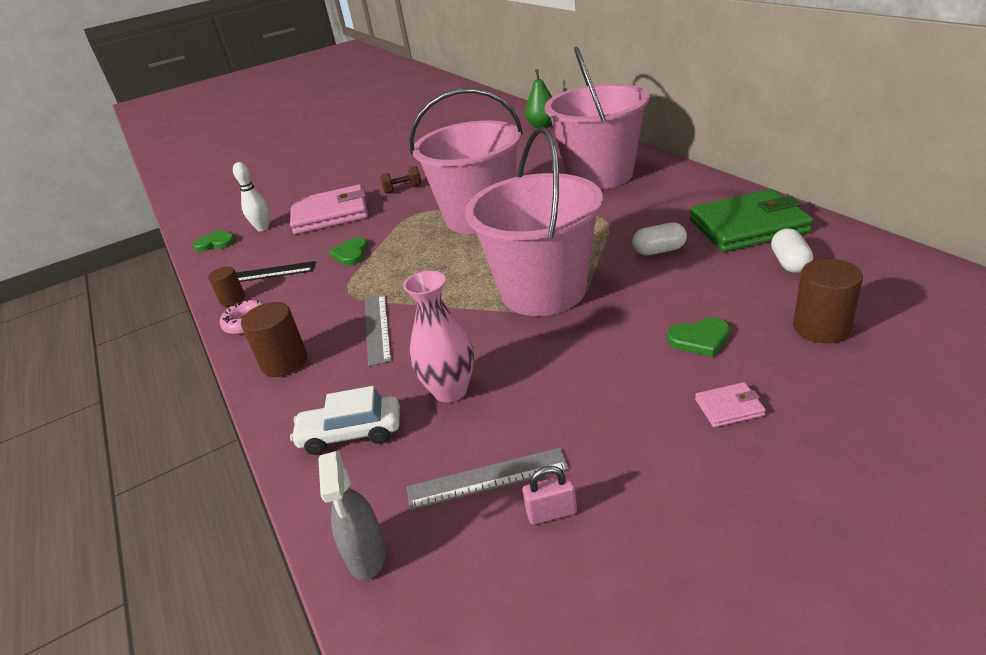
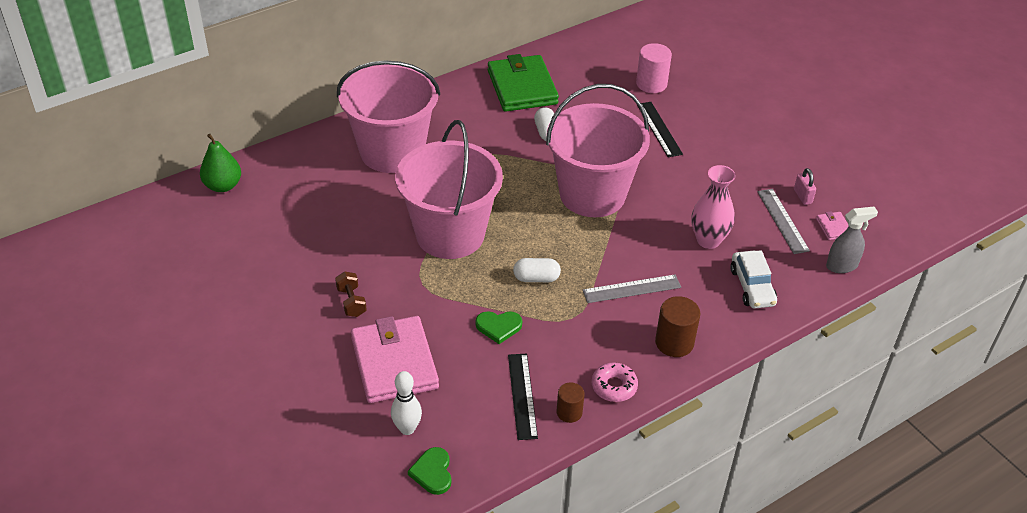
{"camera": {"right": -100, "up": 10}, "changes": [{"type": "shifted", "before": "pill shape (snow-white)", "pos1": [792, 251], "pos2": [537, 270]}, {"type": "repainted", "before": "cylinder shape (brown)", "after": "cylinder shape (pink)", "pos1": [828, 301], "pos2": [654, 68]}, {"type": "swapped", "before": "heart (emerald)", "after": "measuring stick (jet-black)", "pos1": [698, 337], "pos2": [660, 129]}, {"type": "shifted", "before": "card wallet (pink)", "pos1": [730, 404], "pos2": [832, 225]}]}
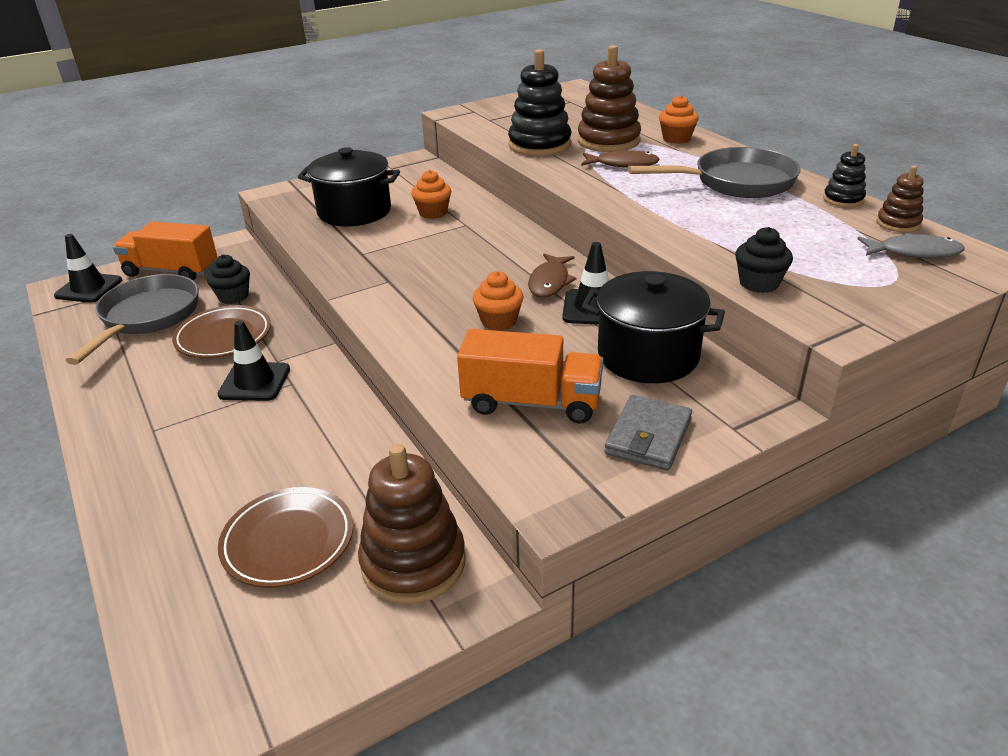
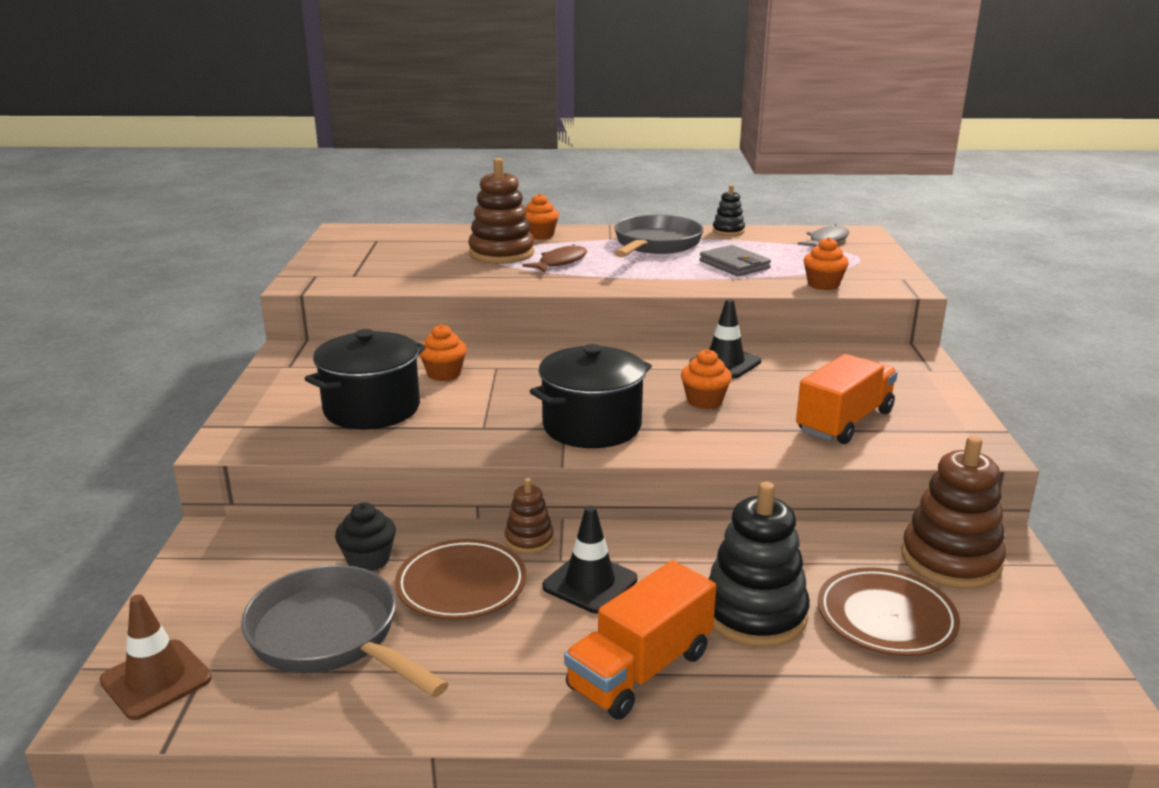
{"camera": {"right": -60, "up": -10}, "changes": [{"type": "repainted", "before": "road cone (jet-black)", "after": "road cone (brown)", "pos1": [88, 268], "pos2": [155, 657]}, {"type": "shifted", "before": "stacking rings (brown)", "pos1": [900, 199], "pos2": [529, 516]}, {"type": "shifted", "before": "cooking pot (jet-black)", "pos1": [653, 327], "pos2": [591, 396]}, {"type": "shifted", "before": "lorry (bright orange)", "pos1": [165, 251], "pos2": [640, 640]}, {"type": "shifted", "before": "card wallet (grey)", "pos1": [648, 433], "pos2": [735, 260]}, {"type": "shifted", "before": "stacking rings (jet-black)", "pos1": [540, 102], "pos2": [759, 565]}, {"type": "repainted", "before": "fairy cake (jet-black)", "after": "fairy cake (bright orange)", "pos1": [764, 260], "pos2": [826, 263]}, {"type": "gone", "before": "fish (brown)", "pos1": [552, 275]}]}
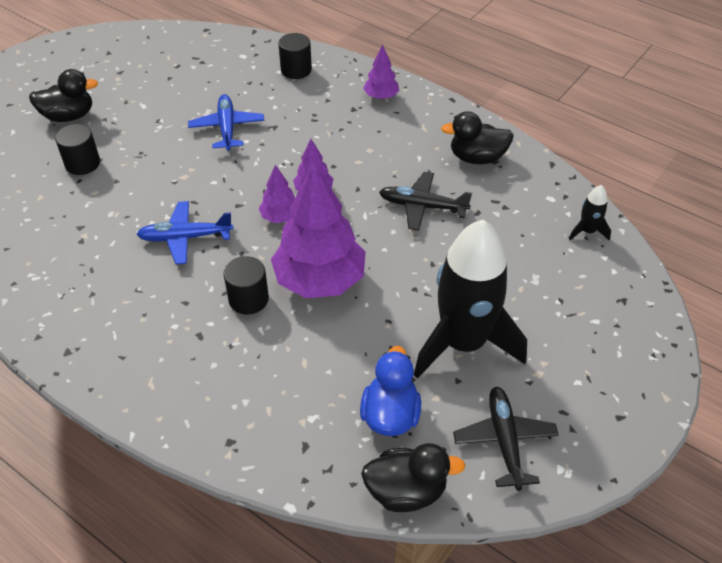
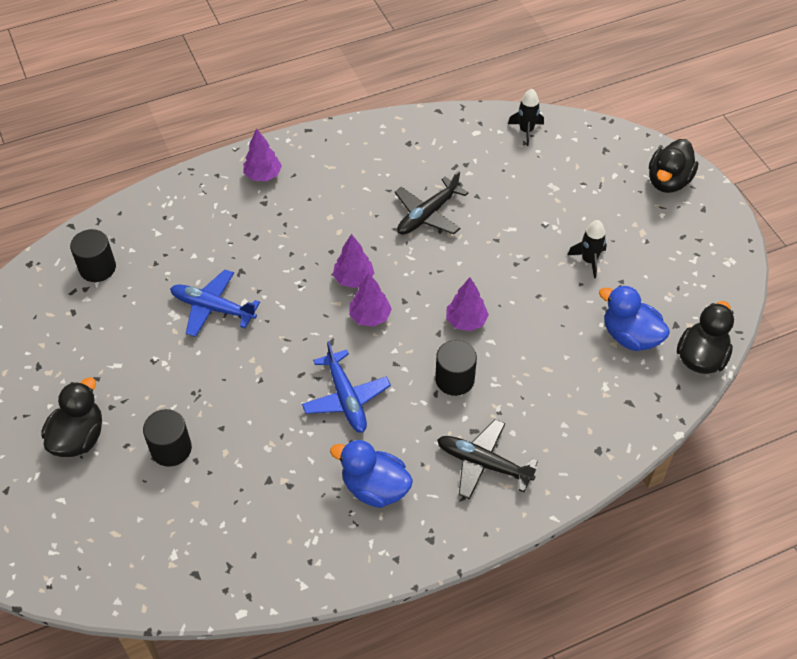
{"camera": {"right": -60, "up": 5}, "changes": [{"type": "shifted", "before": "cylinder shape (jet-black)", "pos1": [295, 56], "pos2": [93, 255]}, {"type": "rotated", "before": "plane (royal blue)", "pos1": [185, 232], "pos2": [346, 387], "turn": -45}, {"type": "new", "after": "rubber duck (royal blue)", "pos2": [371, 474]}, {"type": "shifted", "before": "plane (jet-black)", "pos1": [506, 438], "pos2": [487, 459]}, {"type": "scaled", "before": "tree (purple)", "pos1": [318, 229], "pos2": [467, 304], "scale": 0.47}, {"type": "scaled", "before": "toy rocket (jet-black)", "pos1": [470, 299], "pos2": [587, 249], "scale": 0.4}, {"type": "shifted", "before": "rubber duck (jet-black)", "pos1": [477, 137], "pos2": [673, 166]}]}
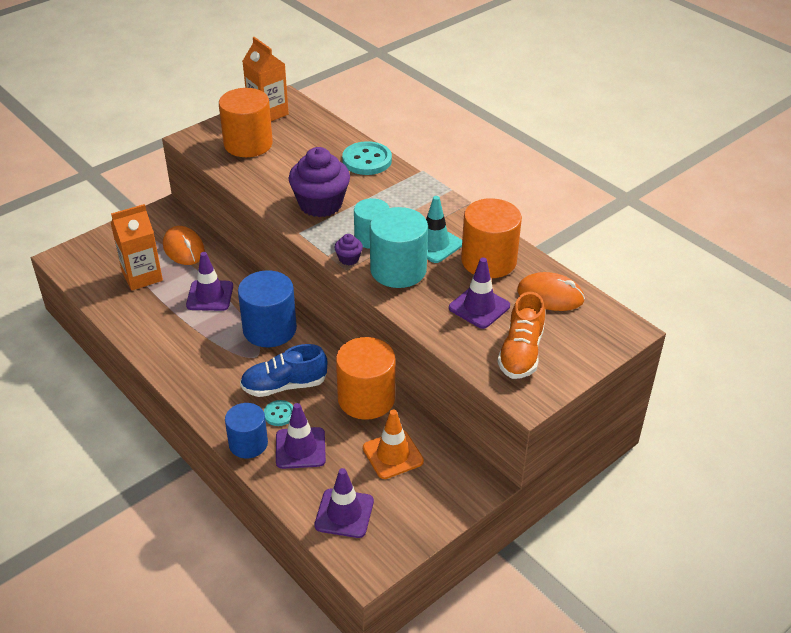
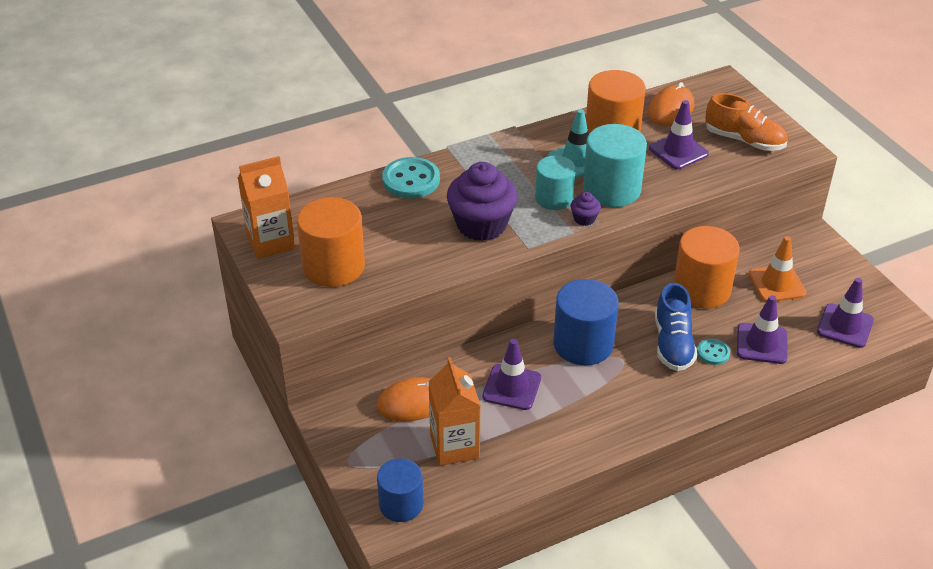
{"camera": {"right": -75, "up": 0}, "changes": [{"type": "shifted", "before": "cylinder shape (royal blue)", "pos1": [246, 430], "pos2": [400, 490]}]}
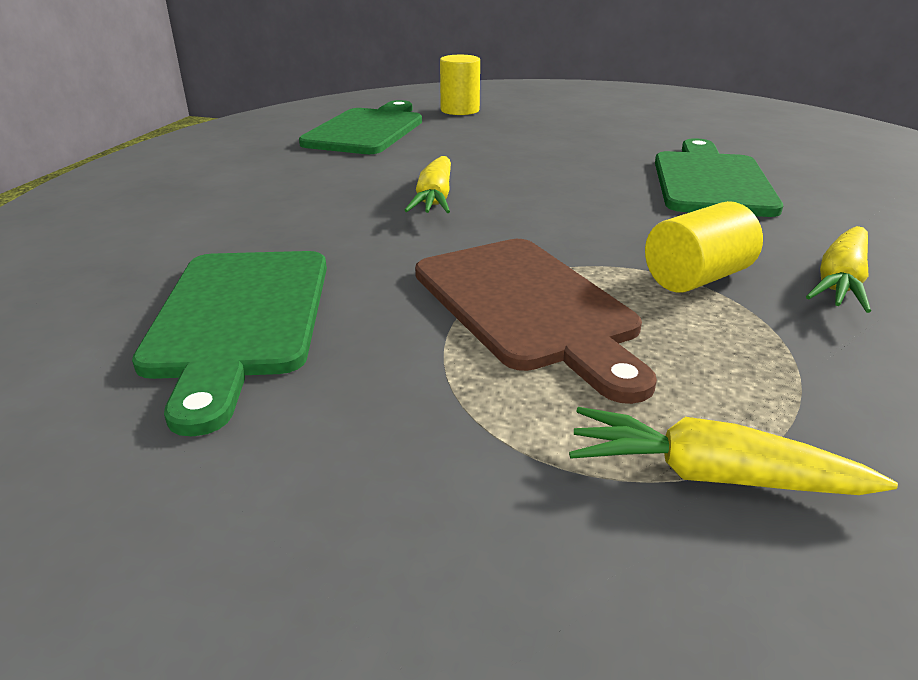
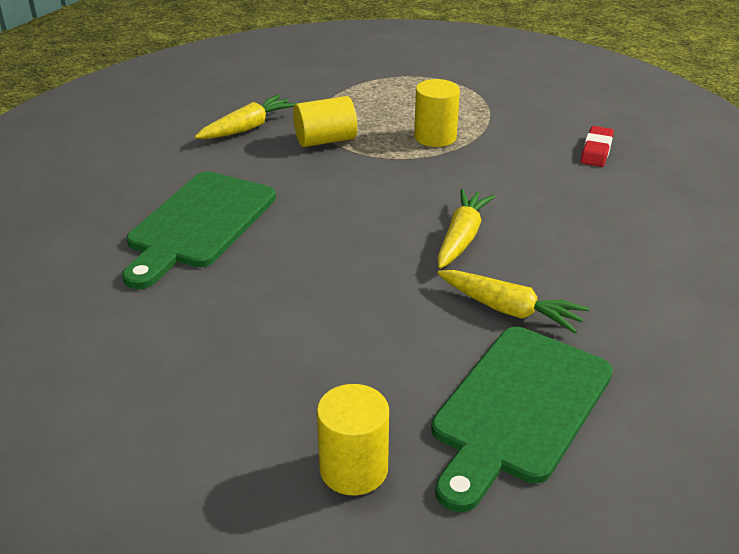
{"camera": {"right": -165, "up": 5}, "changes": [{"type": "swapped", "before": "cutting board (brown)", "after": "cylinder shape (bright yellow)", "pos1": [536, 321], "pos2": [437, 113]}, {"type": "shifted", "before": "root vegetable (bright yellow)", "pos1": [733, 451], "pos2": [513, 301]}, {"type": "swapped", "before": "cutting board (emerald)", "after": "gum eraser (scarlet)", "pos1": [229, 343], "pos2": [597, 146]}]}
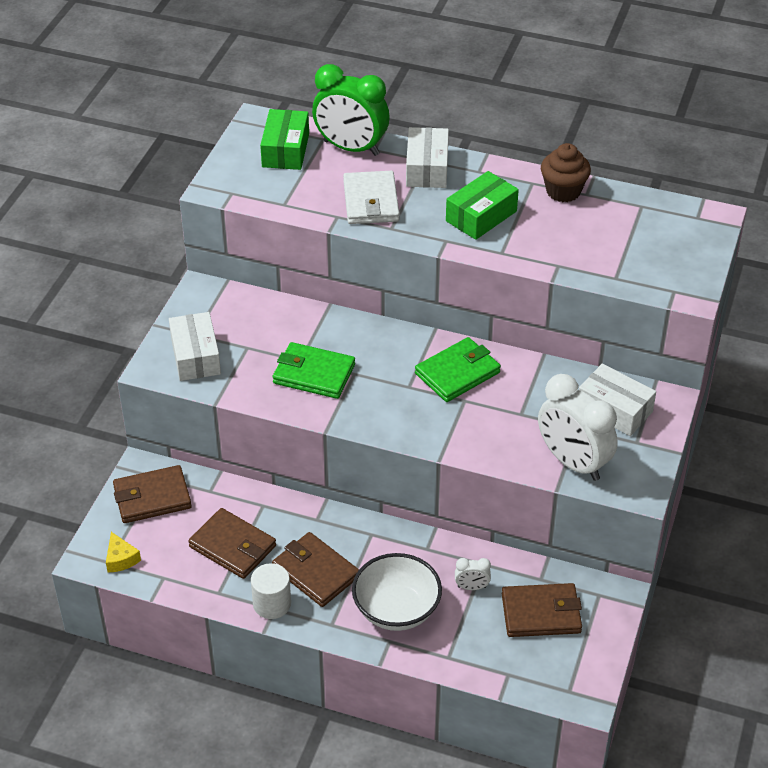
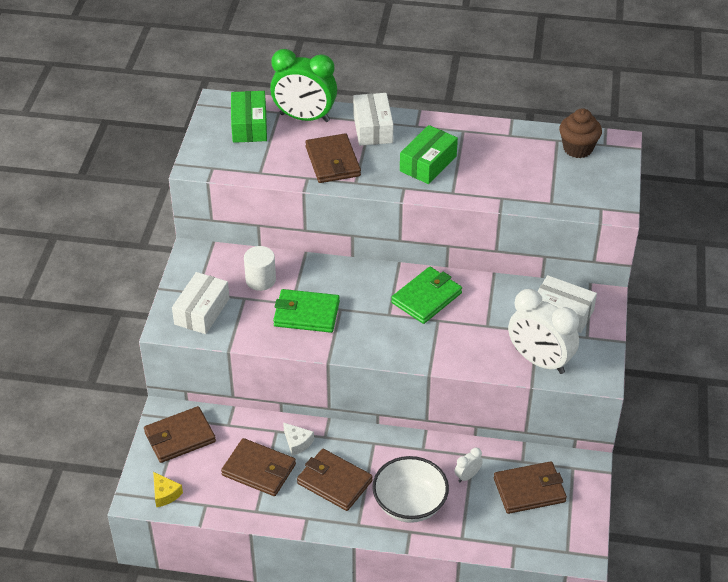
{"camera": {"right": -10, "up": 0}, "changes": [{"type": "rotated", "before": "package (snow-white)", "pos1": [195, 346], "pos2": [200, 303], "turn": 45}, {"type": "shifted", "before": "cylinder shape (snow-white)", "pos1": [271, 591], "pos2": [260, 268]}, {"type": "new", "after": "cheese (snow-white)", "pos2": [298, 439]}, {"type": "repainted", "before": "card wallet (snow-white)", "after": "card wallet (brown)", "pos1": [371, 197], "pos2": [333, 158]}, {"type": "rotated", "before": "alarm clock (snow-white)", "pos1": [473, 574], "pos2": [469, 465], "turn": 150}, {"type": "shifted", "before": "fairy cake (brown)", "pos1": [566, 172], "pos2": [580, 133]}]}
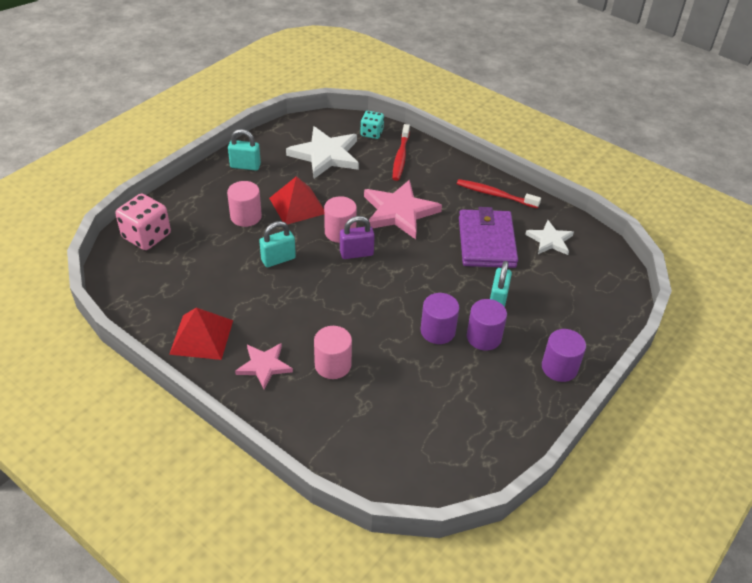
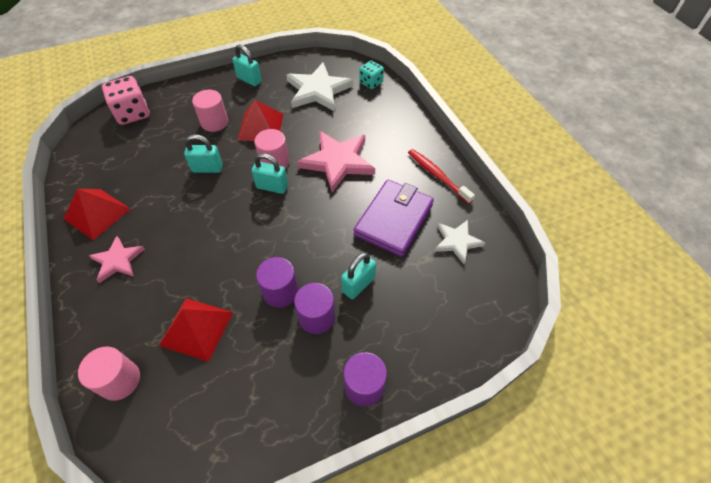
{"camera": {"right": 30, "up": 10}, "changes": [{"type": "shifted", "before": "cylinder shape (pink)", "pos1": [333, 352], "pos2": [109, 374]}, {"type": "new", "after": "solid pyramid (scarlet)", "pos2": [196, 330]}, {"type": "repainted", "before": "small lock (purple)", "after": "small lock (teal)", "pos1": [357, 237], "pos2": [270, 173]}, {"type": "gone", "before": "dental brush (scarlet)", "pos1": [401, 152]}]}
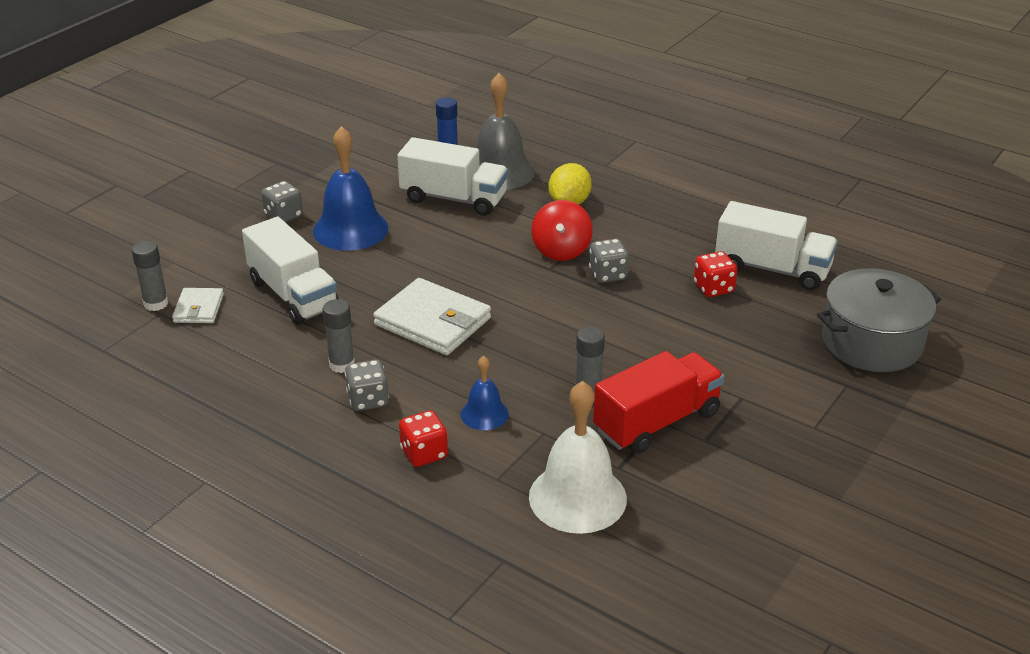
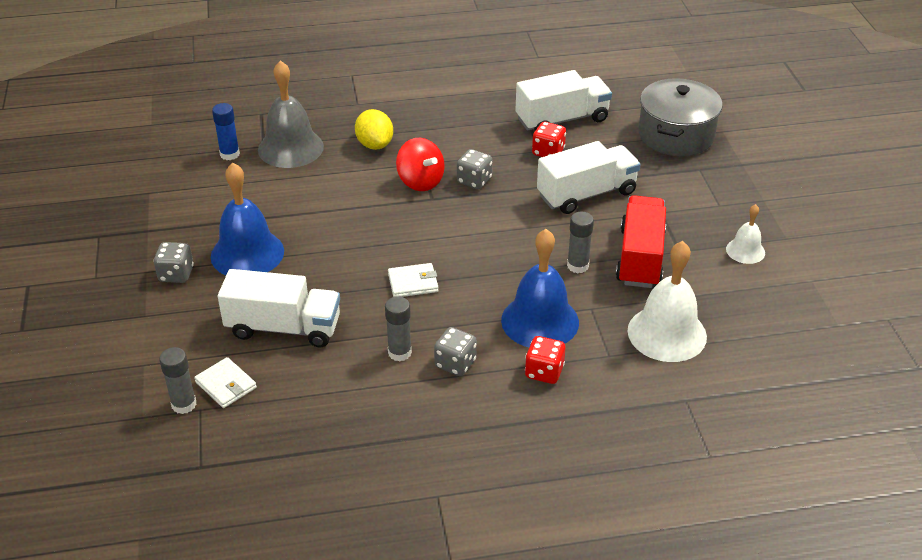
{"camera": {"right": -45, "up": 5}, "changes": [{"type": "scaled", "before": "card wallet (snow-white)", "pos1": [432, 316], "pos2": [413, 280], "scale": 0.54}, {"type": "scaled", "before": "bell (royal blue)", "pos1": [485, 393], "pos2": [540, 288], "scale": 1.89}, {"type": "shifted", "before": "lorry (snow-white)", "pos1": [452, 176], "pos2": [589, 177]}, {"type": "new", "after": "bell (snow-white)", "pos2": [745, 234]}]}
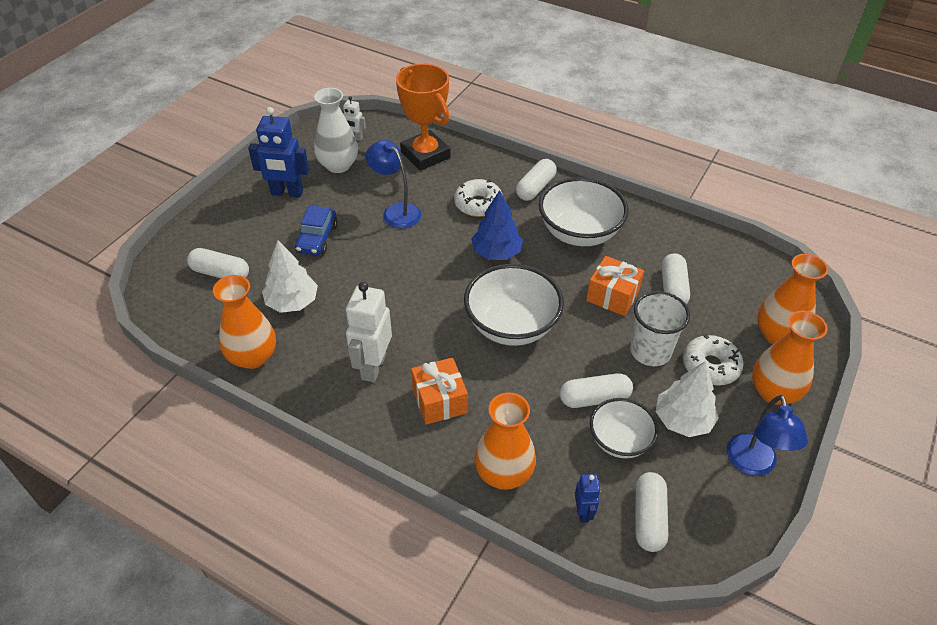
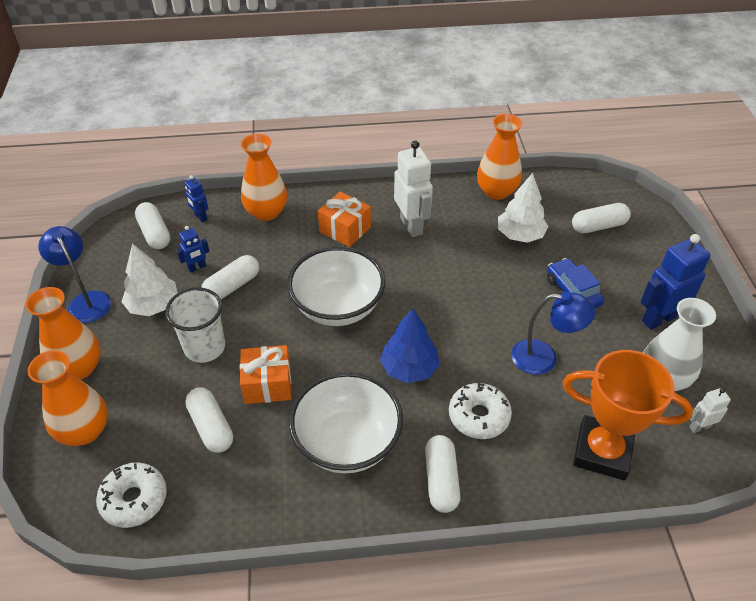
{"camera": {"right": 145, "up": 0}, "changes": [{"type": "shifted", "before": "donut (snow-white)", "pos1": [713, 359], "pos2": [131, 495]}, {"type": "swapped", "before": "serving bowl (snow-white)", "after": "robot (royal blue)", "pos1": [624, 428], "pos2": [193, 249]}]}
